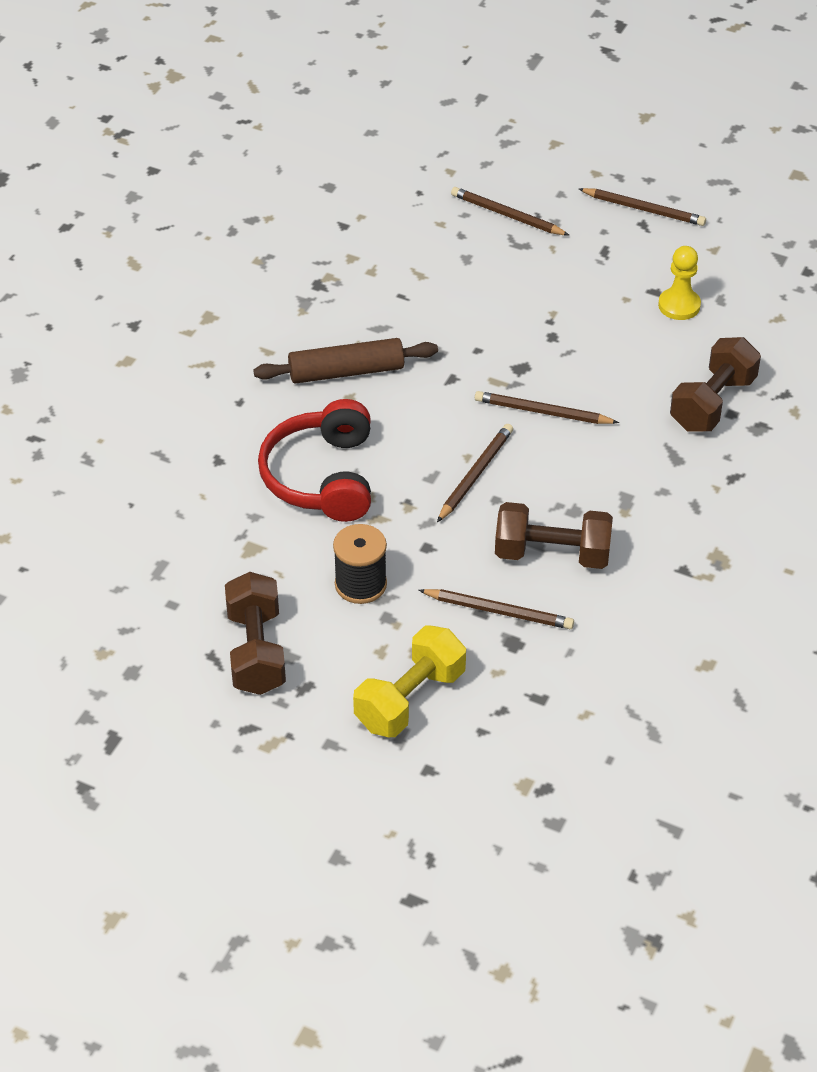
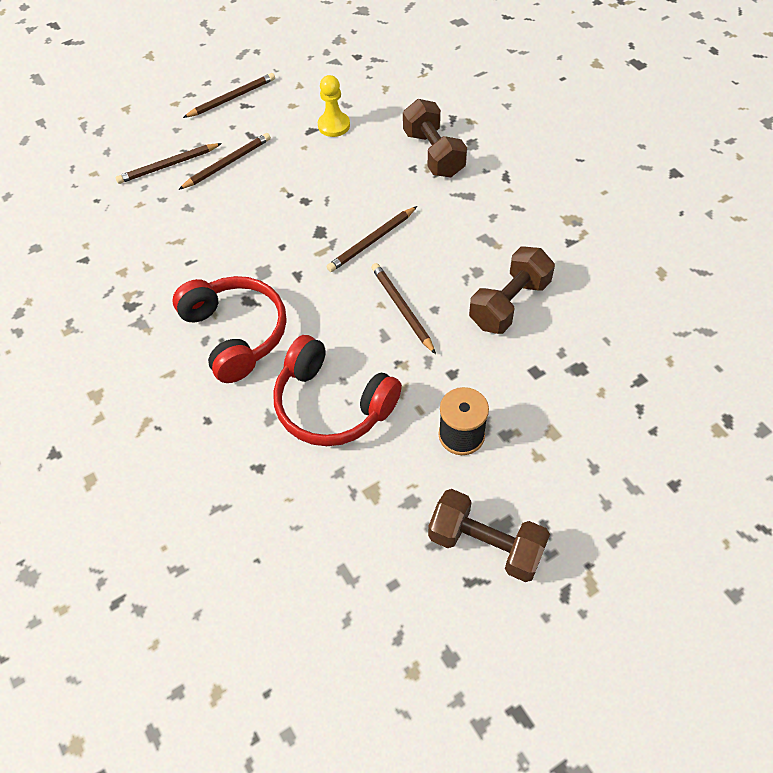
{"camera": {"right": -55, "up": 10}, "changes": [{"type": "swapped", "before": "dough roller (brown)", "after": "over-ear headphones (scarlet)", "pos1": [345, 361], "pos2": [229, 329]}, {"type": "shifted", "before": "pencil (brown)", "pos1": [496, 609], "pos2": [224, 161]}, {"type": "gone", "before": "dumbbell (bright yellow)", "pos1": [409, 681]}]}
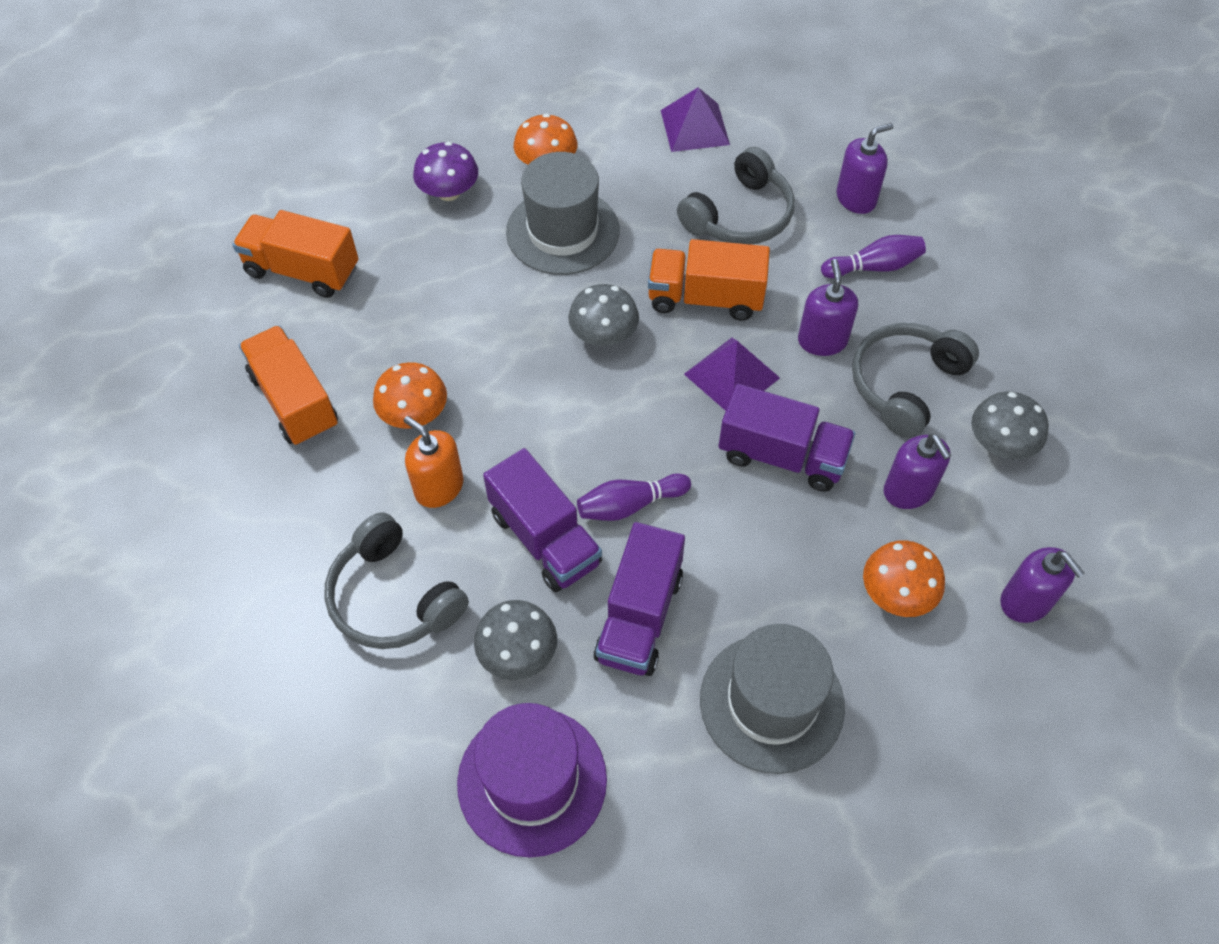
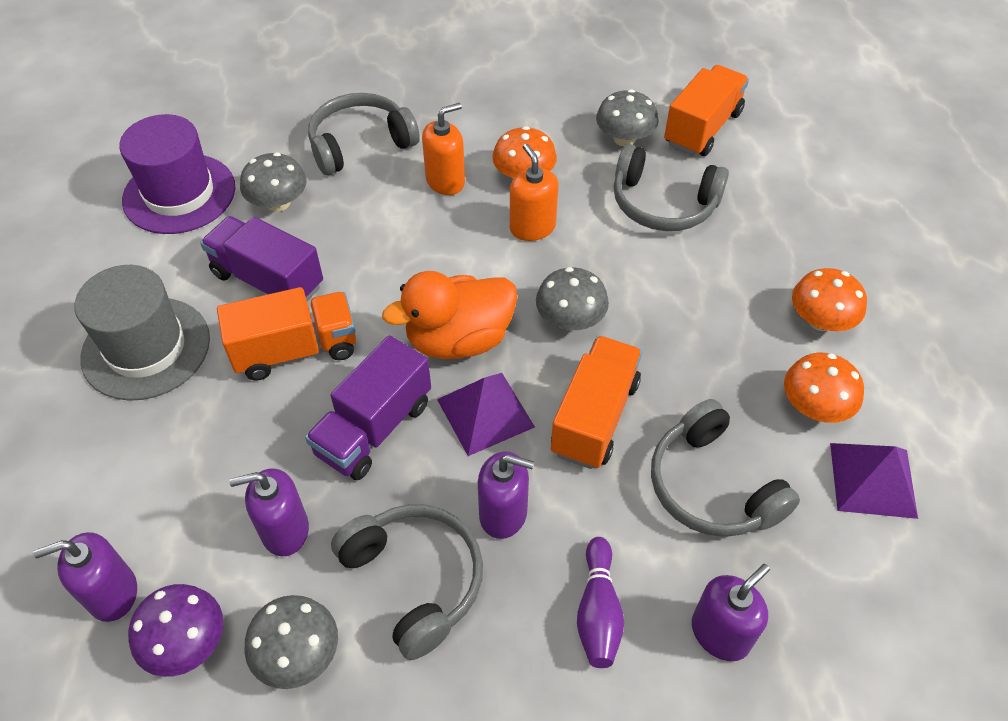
{"camera": {"right": 105, "up": -5}, "changes": [{"type": "shifted", "before": "mushroom (purple)", "pos1": [445, 171], "pos2": [175, 630]}, {"type": "shifted", "before": "lorry (bright orange)", "pos1": [288, 385], "pos2": [286, 334]}, {"type": "new", "after": "rubber duck (bright orange)", "pos2": [449, 315]}, {"type": "new", "after": "pump bottle (bright orange)", "pos2": [534, 192]}, {"type": "new", "after": "mushroom (grey)", "pos2": [627, 117]}, {"type": "new", "after": "over-ear headphones (grey)", "pos2": [671, 187]}, {"type": "rotated", "before": "pump bottle (purple)", "pos1": [864, 168], "pos2": [731, 612], "turn": -120}, {"type": "shifted", "before": "mushroom (bright orange)", "pos1": [904, 578], "pos2": [824, 388]}, {"type": "gone", "before": "lorry (purple)", "pos1": [542, 520]}, {"type": "gone", "before": "hat (grey)", "pos1": [562, 213]}, {"type": "gone", "before": "bowling pin (purple)", "pos1": [634, 497]}]}
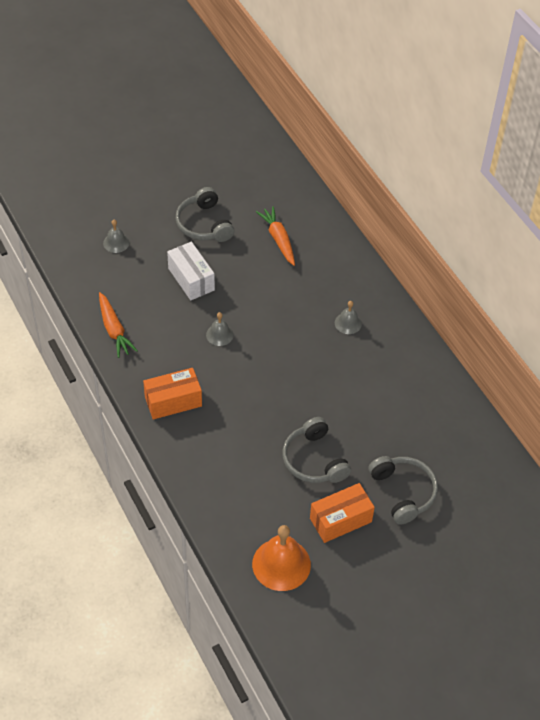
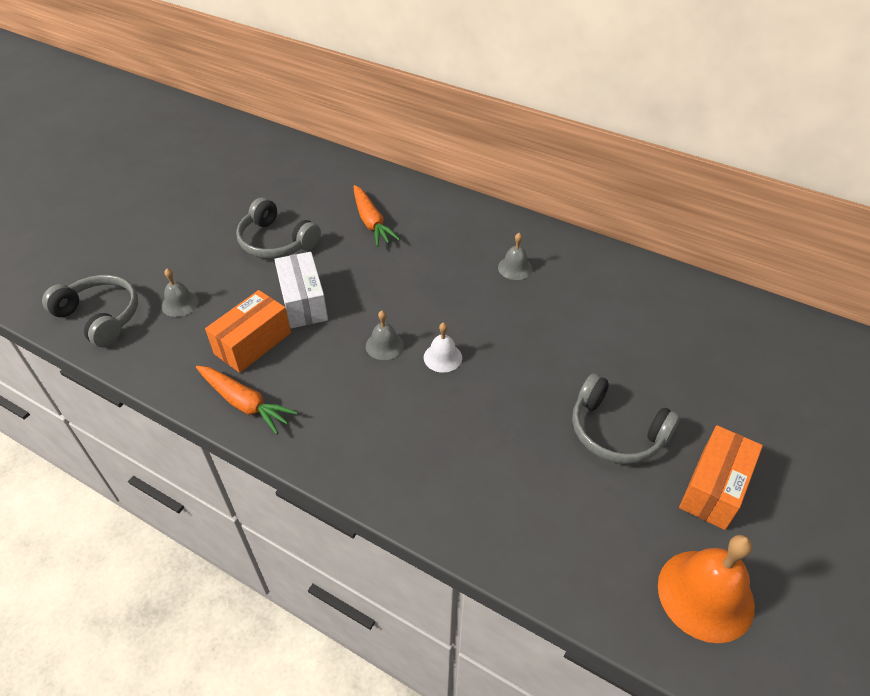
{"camera": {"right": -30, "up": -5}, "changes": [{"type": "shifted", "before": "over-ear headphones (grey)", "pos1": [403, 490], "pos2": [90, 311]}, {"type": "shifted", "before": "package (bright orange)", "pos1": [172, 394], "pos2": [248, 331]}, {"type": "rotated", "before": "package (snow-white)", "pos1": [191, 271], "pos2": [301, 290], "turn": 45}, {"type": "rotated", "before": "root vegetable (bright orange)", "pos1": [275, 236], "pos2": [377, 216], "turn": -150}, {"type": "new", "after": "bell (snow-white)", "pos2": [443, 348]}]}
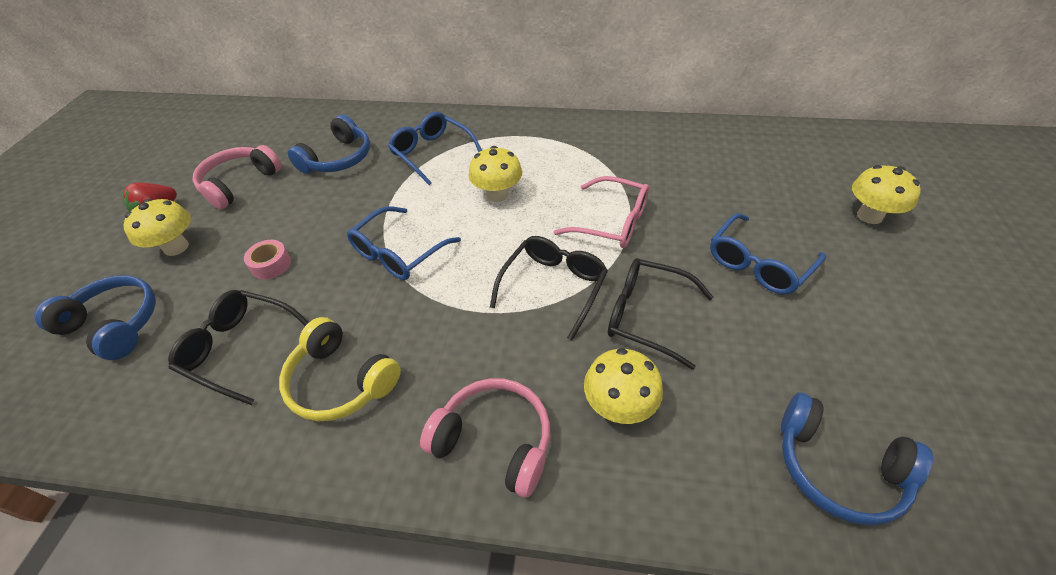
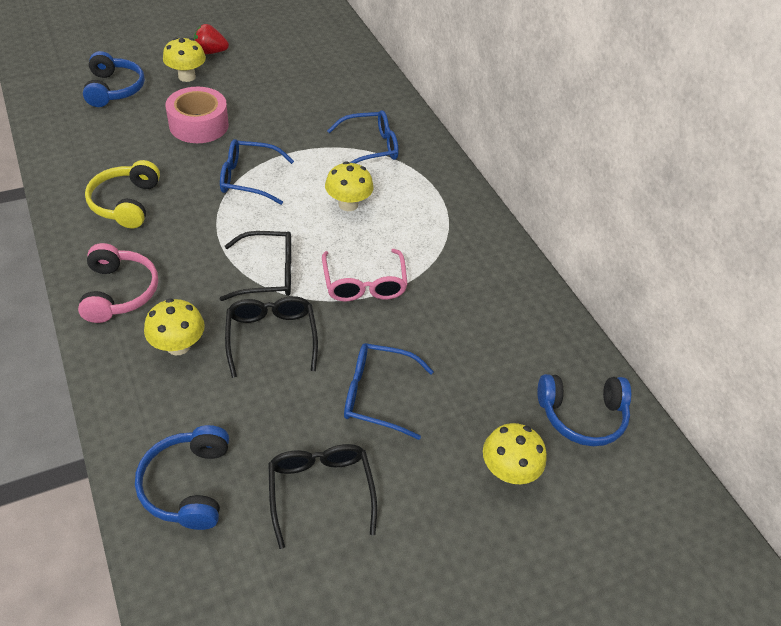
{"camera": {"right": 50, "up": 0}, "changes": [{"type": "scaled", "before": "roll of tape (pink)", "pos1": [267, 259], "pos2": [197, 115], "scale": 1.99}, {"type": "shifted", "before": "glasses (jet-black)", "pos1": [238, 347], "pos2": [322, 496]}, {"type": "rotated", "before": "glasses (royal blue)", "pos1": [435, 148], "pos2": [363, 136], "turn": 60}, {"type": "shifted", "before": "over-ear headphones (royal blue)", "pos1": [329, 144], "pos2": [584, 410]}, {"type": "gone", "before": "over-ear headphones (pink)", "pos1": [237, 177]}]}
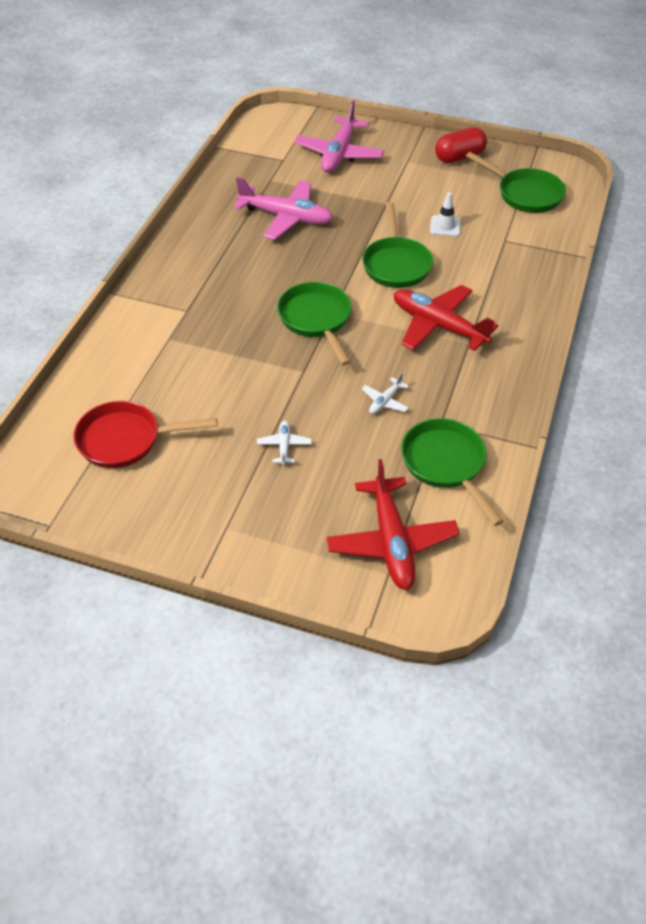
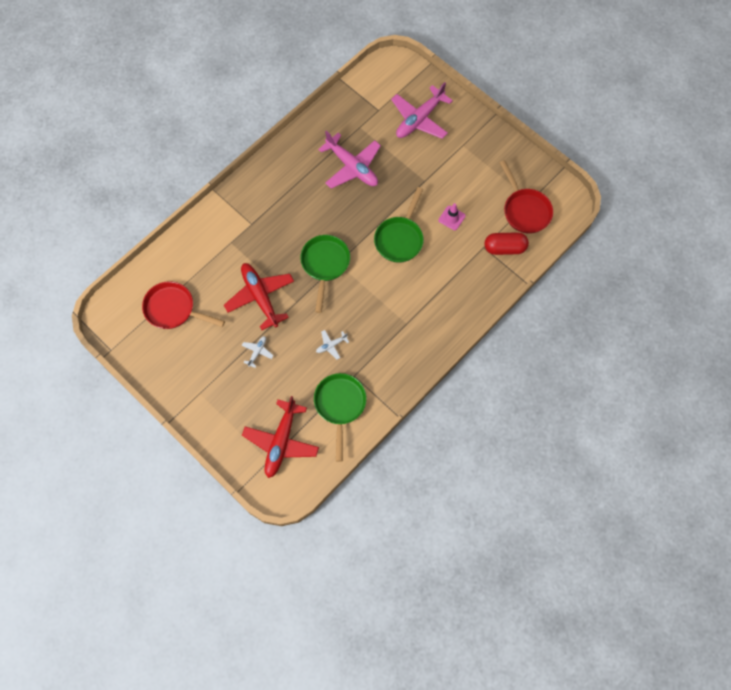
{"camera": {"right": 25, "up": 20}, "changes": [{"type": "shifted", "before": "plane (scarlet)", "pos1": [446, 318], "pos2": [259, 296]}, {"type": "repainted", "before": "road cone (snow-white)", "after": "road cone (pink)", "pos1": [445, 214], "pos2": [452, 216]}, {"type": "shifted", "before": "pill shape (scarlet)", "pos1": [461, 145], "pos2": [507, 243]}, {"type": "repainted", "before": "skillet (emerald)", "after": "skillet (scarlet)", "pos1": [516, 182], "pos2": [526, 197]}]}
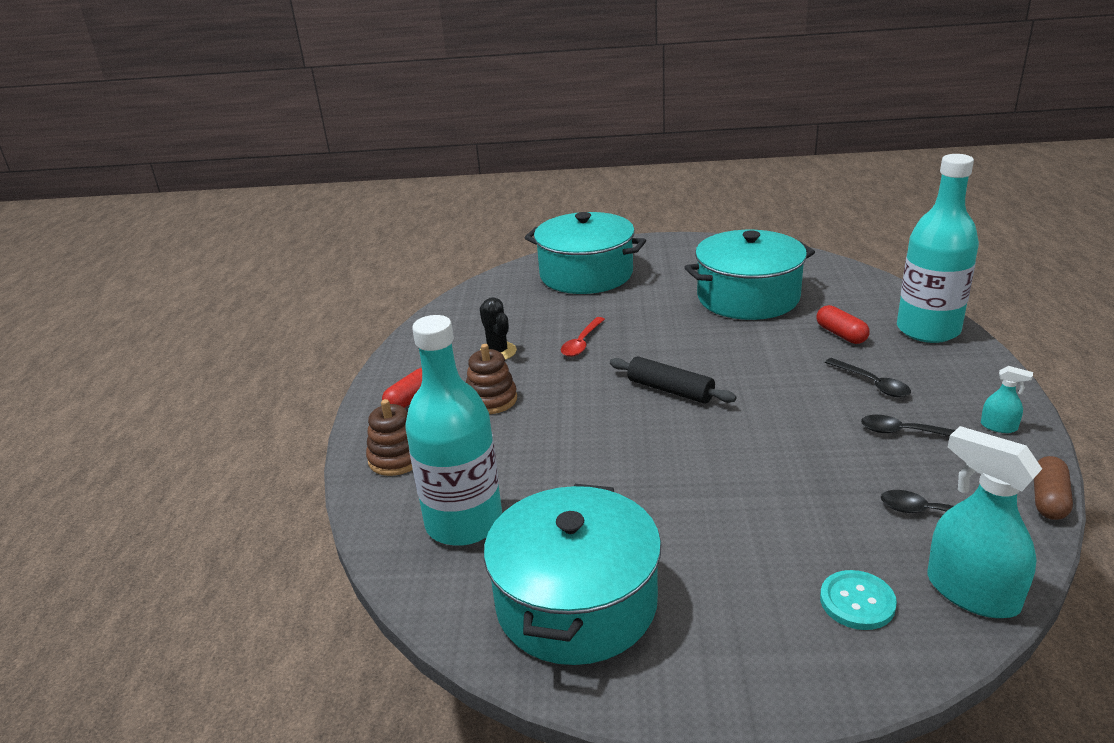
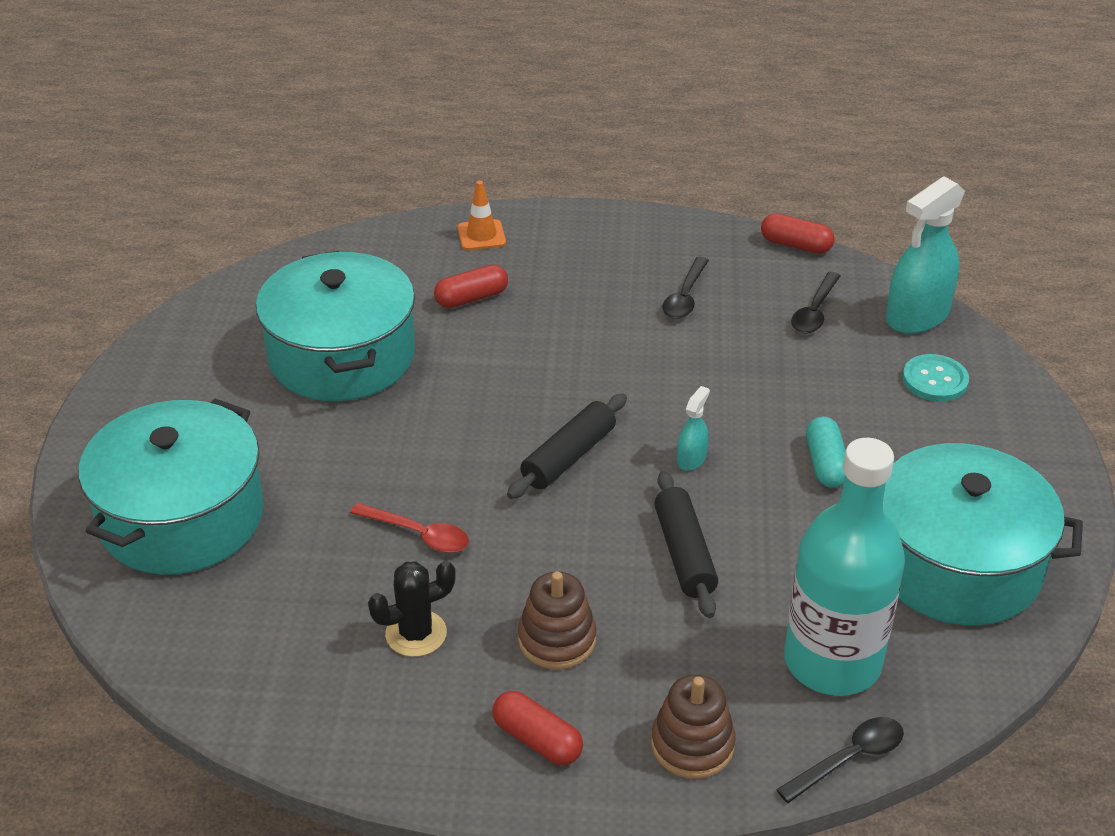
{"camera": {"right": -90, "up": 10}, "changes": [{"type": "swapped", "before": "flask (teal)", "after": "road cone (bright orange)", "pos1": [938, 248], "pos2": [482, 215]}, {"type": "new", "after": "dough roller (jet-black)", "pos2": [686, 544]}, {"type": "shifted", "before": "spray cleaner (teal)", "pos1": [1007, 399], "pos2": [693, 428]}, {"type": "repainted", "before": "pill shape (brown)", "after": "pill shape (scarlet)", "pos1": [1053, 488], "pos2": [798, 233]}, {"type": "shifted", "before": "spoon (jet-black)", "pos1": [868, 377], "pos2": [840, 760]}, {"type": "new", "after": "pill shape (teal)", "pos2": [826, 452]}]}
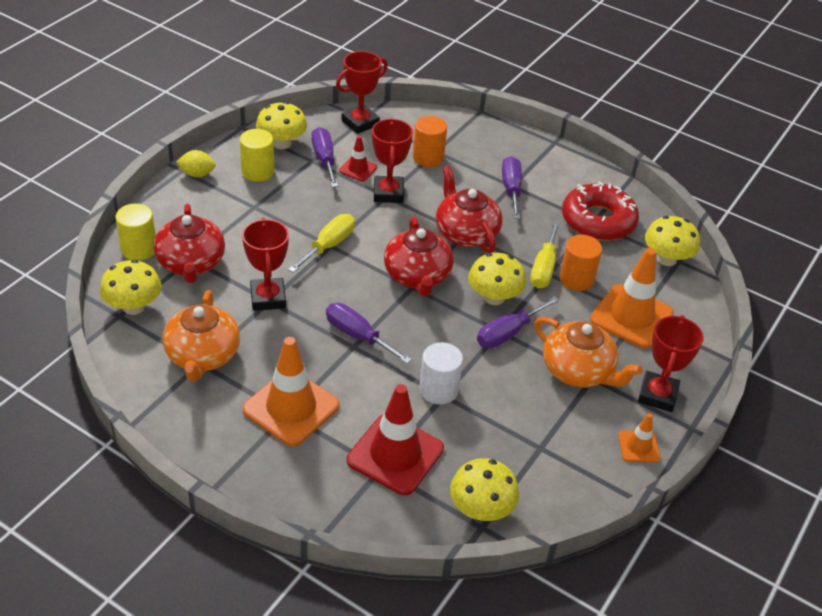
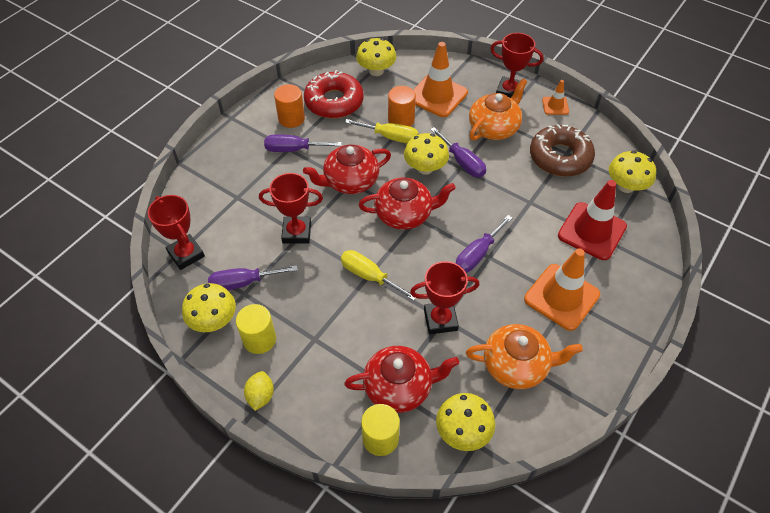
{"camera": {"right": -85, "up": 10}, "changes": [{"type": "shifted", "before": "cylinder shape (bright orange)", "pos1": [429, 141], "pos2": [289, 106]}, {"type": "new", "after": "donut (brown)", "pos2": [562, 150]}, {"type": "gone", "before": "road cone (scarlet)", "pos1": [358, 158]}, {"type": "gone", "before": "cylinder shape (snow-white)", "pos1": [441, 373]}]}
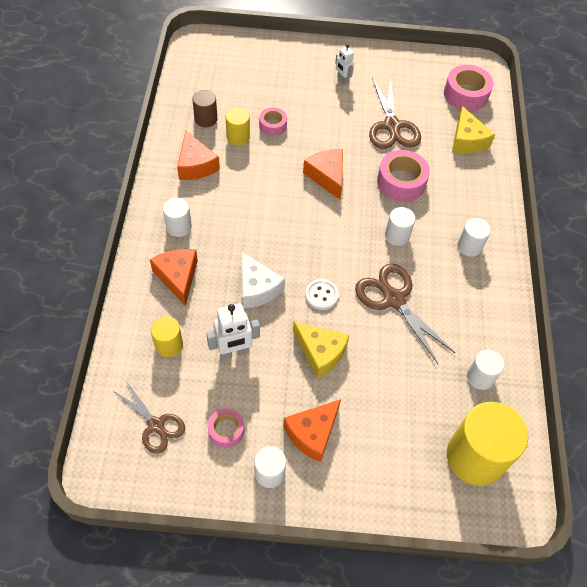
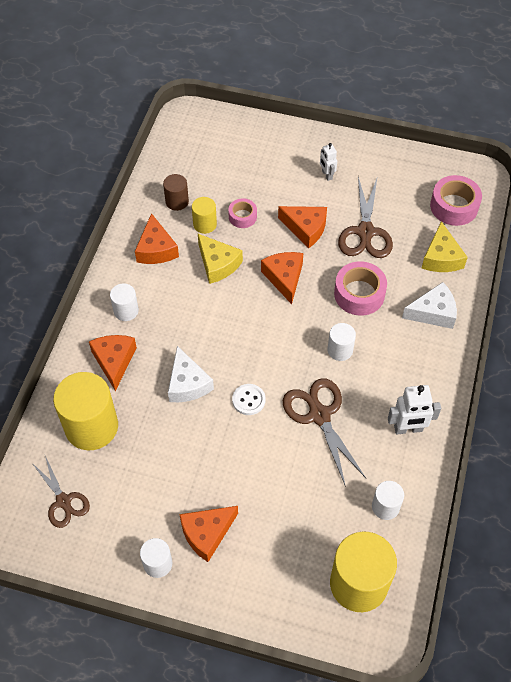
{"camera": {"right": 15, "up": 0}, "changes": [{"type": "scaled", "before": "cylinder shape (bright yellow)", "pos1": [167, 336], "pos2": [85, 411], "scale": 1.99}, {"type": "shifted", "before": "cheese (bright yellow)", "pos1": [321, 350], "pos2": [220, 259]}, {"type": "new", "after": "cheese (bright orange)", "pos2": [302, 227]}, {"type": "shifted", "before": "robot (snow-white)", "pos1": [233, 331], "pos2": [414, 409]}, {"type": "new", "after": "cheese (snow-white)", "pos2": [429, 305]}, {"type": "gone", "before": "roll of tape (pink)", "pos1": [226, 428]}, {"type": "gone", "before": "cylinder shape (snow-white)", "pos1": [474, 237]}]}
